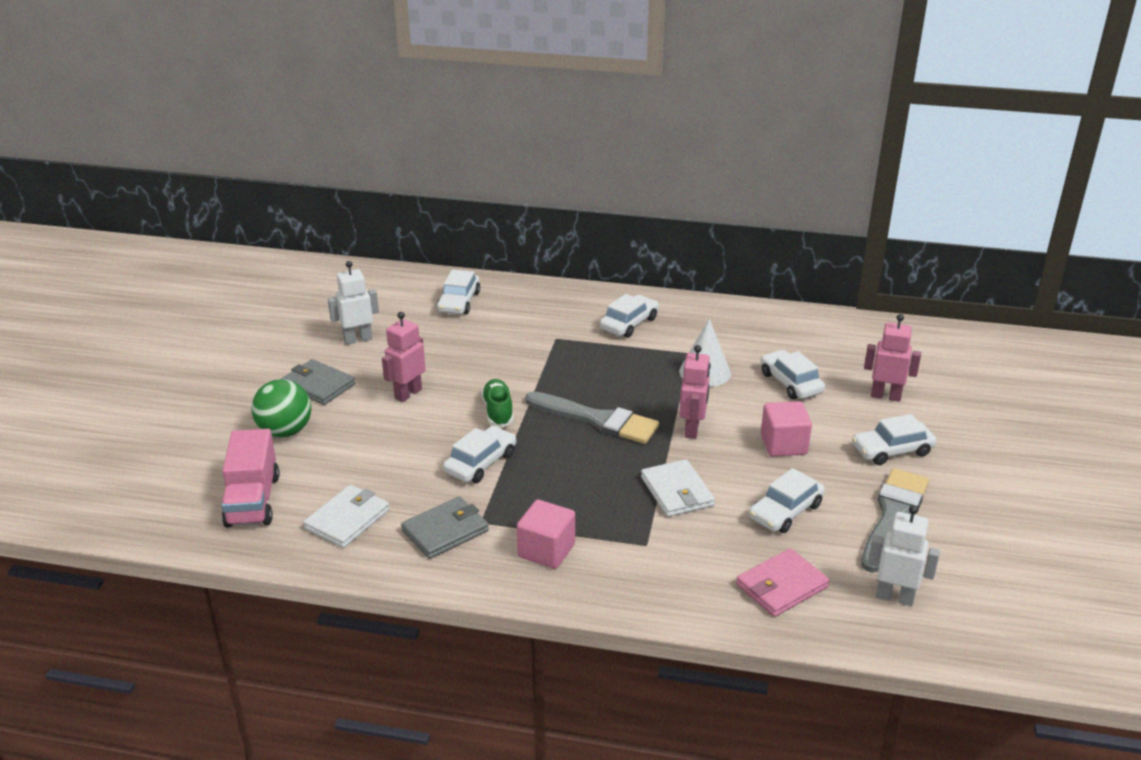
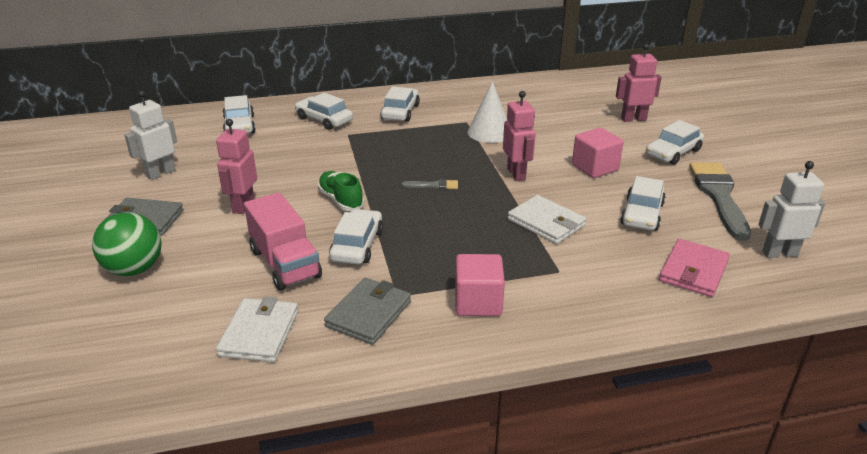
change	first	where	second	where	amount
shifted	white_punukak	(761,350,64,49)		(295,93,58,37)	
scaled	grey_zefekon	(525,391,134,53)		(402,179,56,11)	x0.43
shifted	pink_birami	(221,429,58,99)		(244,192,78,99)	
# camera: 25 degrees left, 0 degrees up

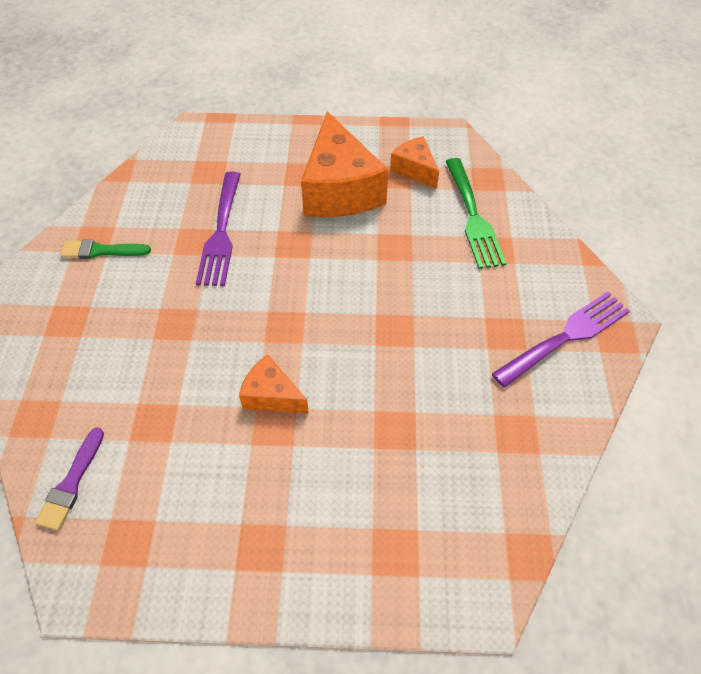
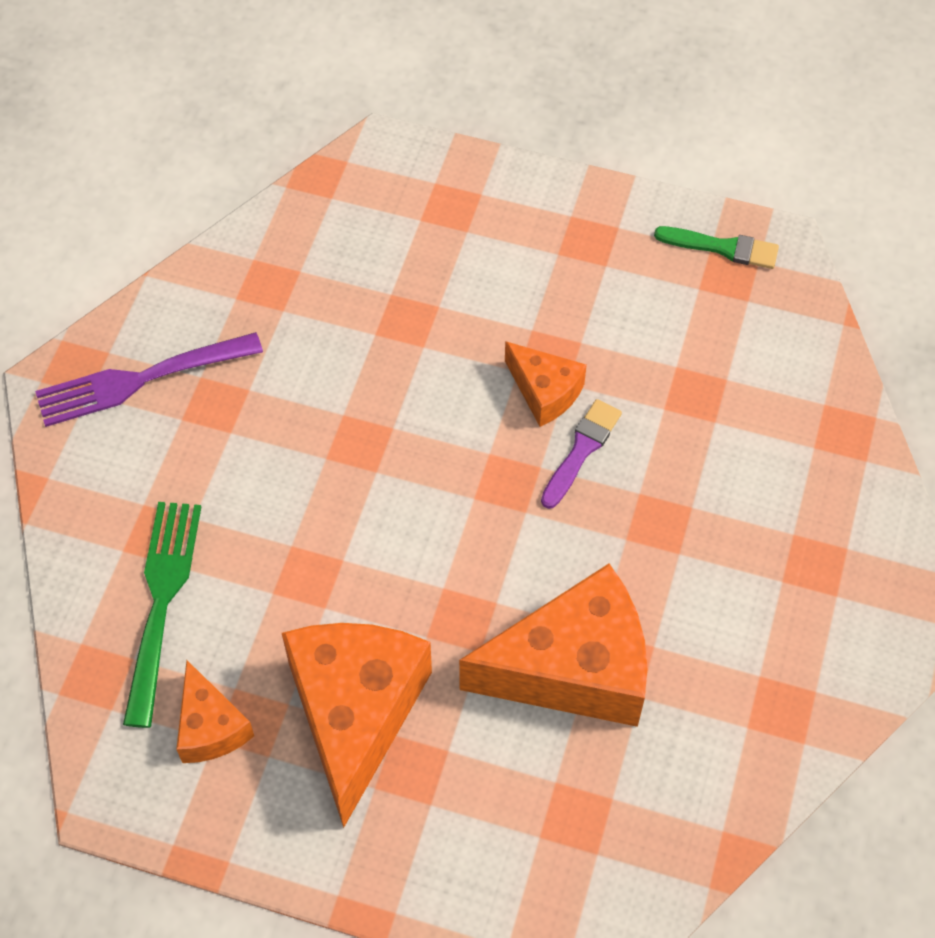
change	first	where	second	where	amount
swapped	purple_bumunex	(196,171,45,115)	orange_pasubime	(459,564,188,163)	
shifted	green_zefekon	(61,240,90,19)		(654,226,125,43)	
shifted	purple_zefekon	(35,427,69,104)		(541,399,81,110)	
# camera: 165 degrees left, 5 degrees up

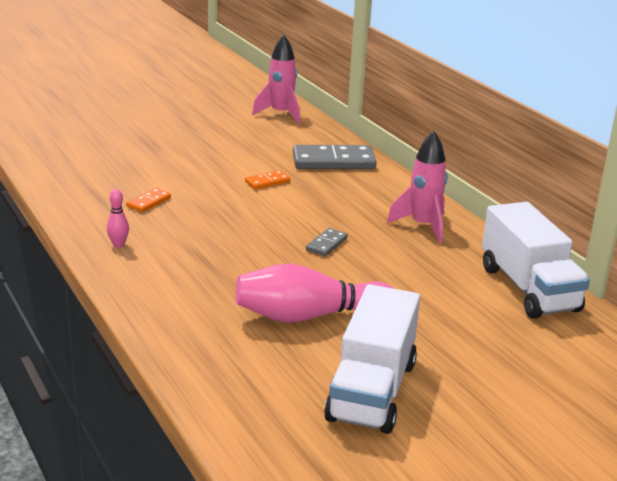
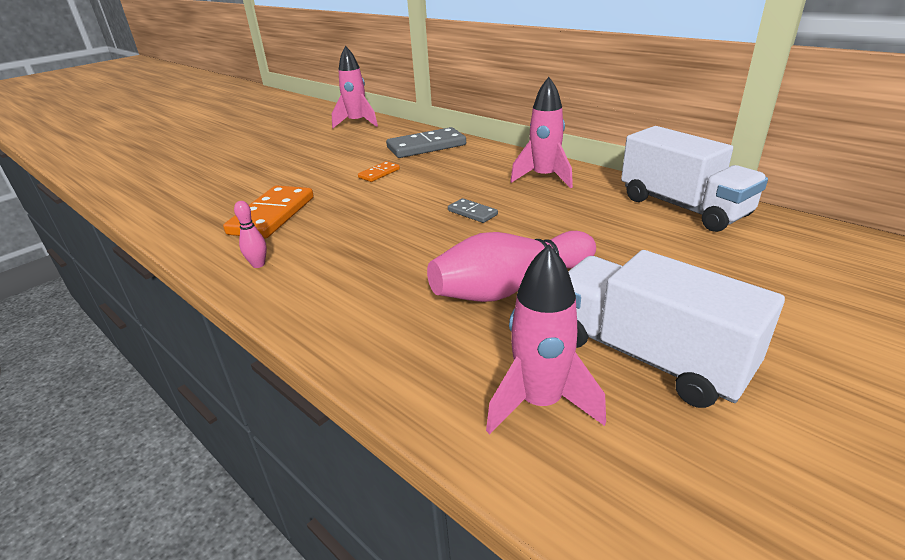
change	first	where	second	where	amount
scaled	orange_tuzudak	(126,188,45,24)		(223,185,91,54)	x2.03
rotated	grey_tuzudak	(306,228,42,28)		(448,198,50,25)	60 degrees counterclockwise
rotated	white_birami	(324,284,96,150)		(568,250,217,158)	135 degrees clockwise
new			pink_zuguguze	(486,244,120,190)	
# camera: 15 degrees left, 5 degrees up

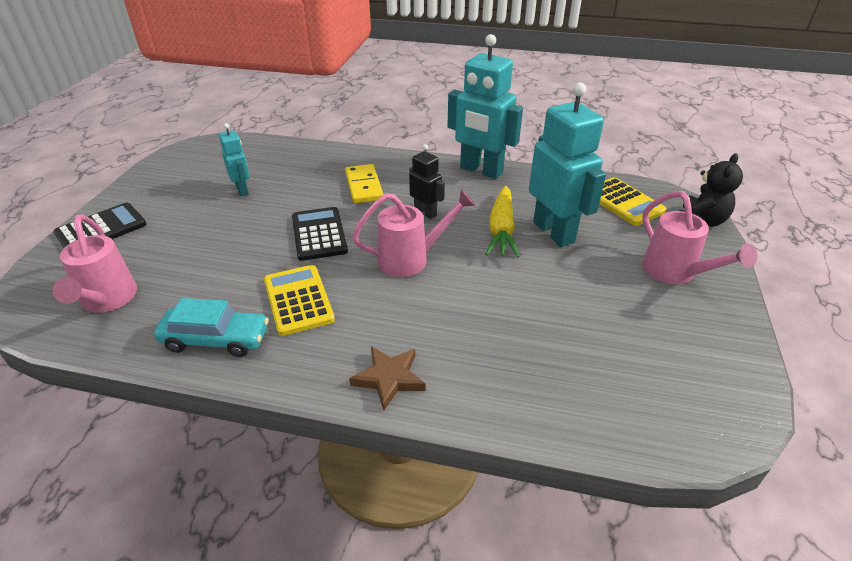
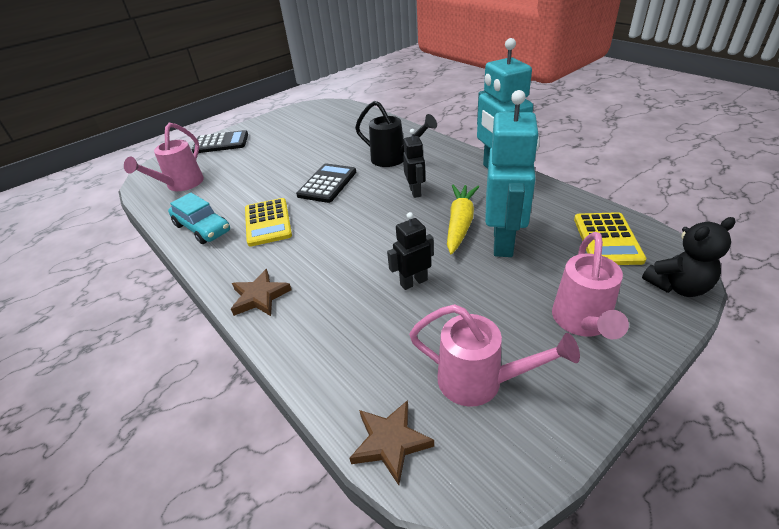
change	first	where	second	where	amount
gone	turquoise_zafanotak	(219,123,31,73)			
swapped	yellow_tuzudak	(345,164,39,40)	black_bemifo	(355,101,82,66)	
rotated	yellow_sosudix	(486,186,34,72)		(447,184,32,70)	150 degrees clockwise
shifted	pink_bemifo	(352,189,123,88)		(409,304,171,103)	
rotated	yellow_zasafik	(264,265,71,71)		(245,198,47,49)	150 degrees clockwise
new			black_zafanotak	(387,212,47,78)	
new			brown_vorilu	(350,400,84,85)	
# camera: 40 degrees right, 0 degrees up

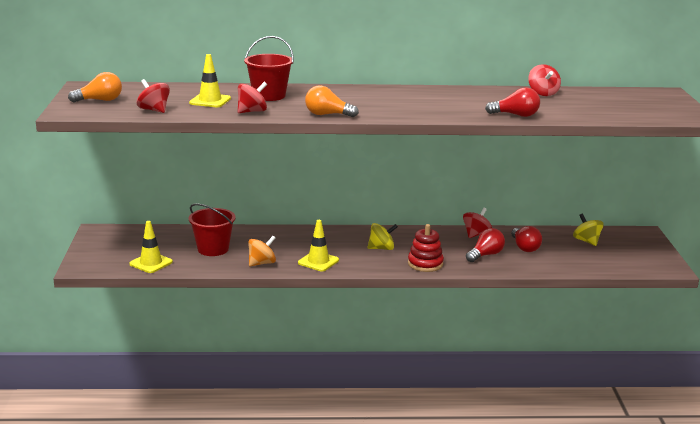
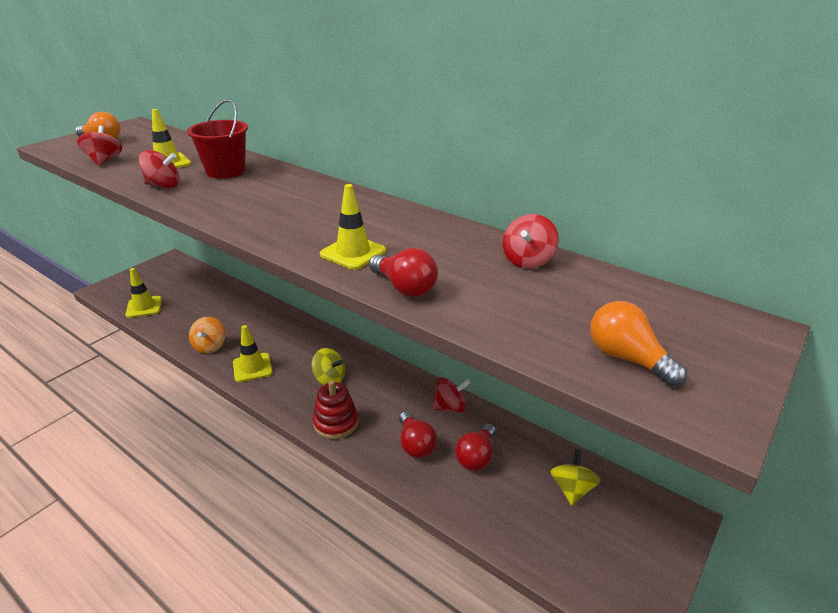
change	first	where	second	where	amount
shifted	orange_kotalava	(305,86,54,31)		(590,301,97,85)	
gone	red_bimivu	(188,203,48,53)			
rotated	red_kotalava	(466,228,39,34)		(399,411,38,47)	75 degrees clockwise
rotated	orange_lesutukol	(248,236,28,30)		(189,317,36,37)	90 degrees clockwise
new			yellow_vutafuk	(320,184,66,86)	
# camera: 40 degrees right, 10 degrees up

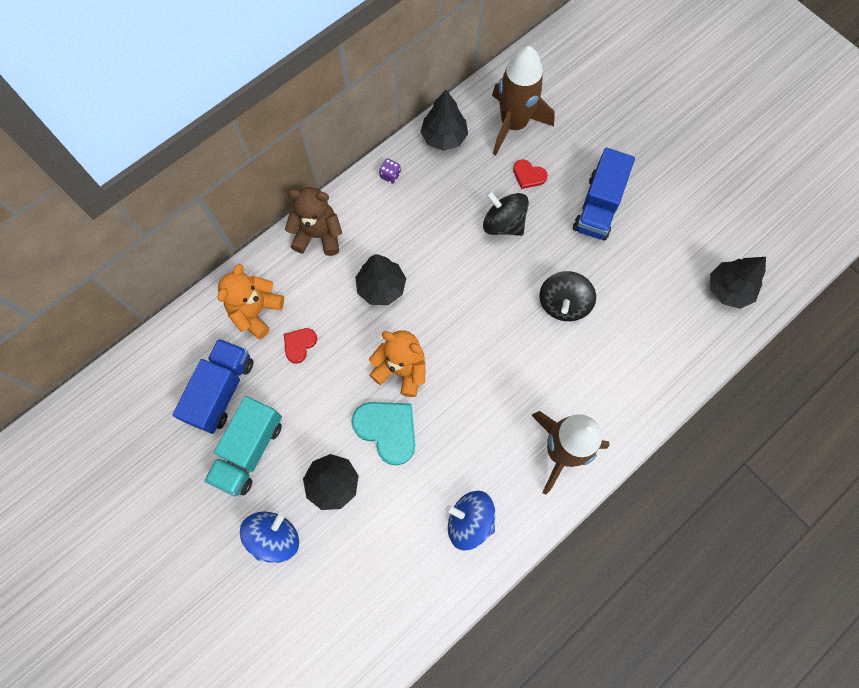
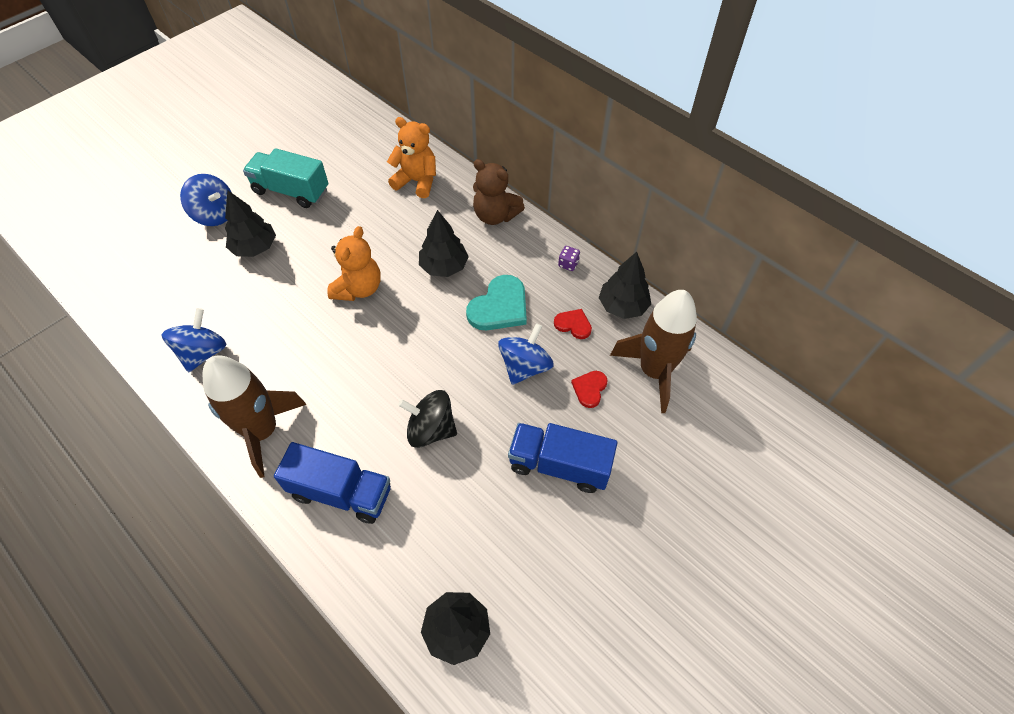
change	first	where	second	where	amount
rotated	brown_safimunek	(285,187,57,69)		(473,159,52,66)	120 degrees clockwise
repainted	black_lesutukol	(483,191,46,45)	blue_lesutukol	(498,323,56,62)	
shifted	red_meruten	(284,328,33,36)		(554,309,38,30)	
shifted	blue_birami	(172,339,82,95)		(274,442,117,82)	
shifted	turquoise_meruten	(352,402,63,64)		(466,275,61,55)	
# camera: 85 degrees right, 15 degrees down

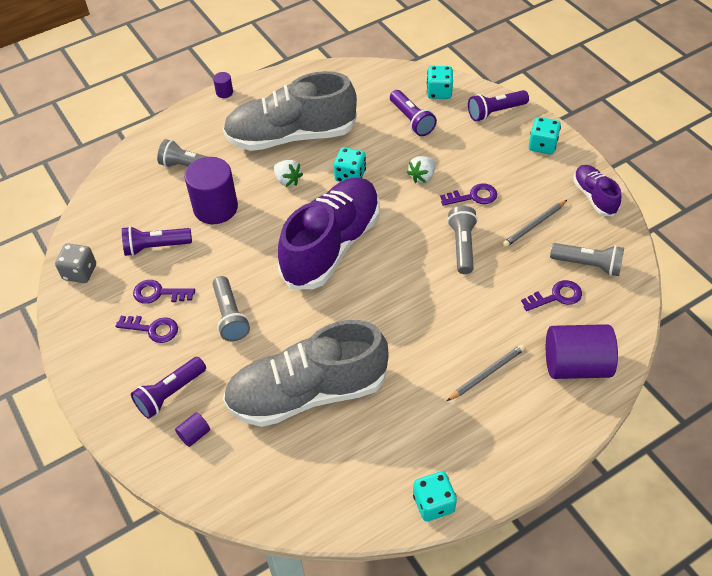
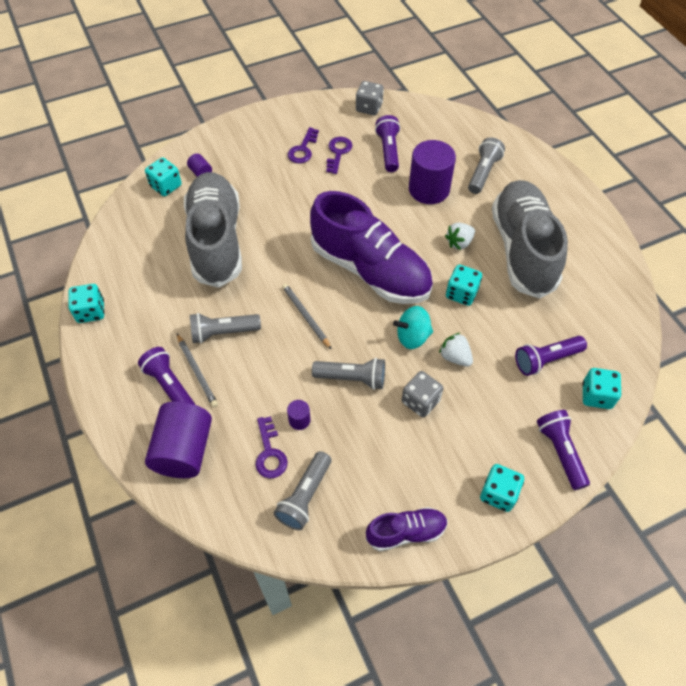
change	first	where	second	where	amount
shifted	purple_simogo	(213,72,20,26)		(287,400,23,30)	
swapped	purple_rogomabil	(440,183,57,23)	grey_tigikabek	(402,371,41,46)	
shifted	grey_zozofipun	(503,200,64,47)		(282,283,50,67)	
shifted	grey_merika	(213,276,37,65)		(190,313,71,30)	
shifted	purple_merika	(131,357,75,62)		(138,347,57,58)	
new			turquoise_tigikabek	(145,157,37,39)	
new			turquoise_lesutukol	(393,306,40,43)	
# camera: 95 degrees right, 5 degrees up

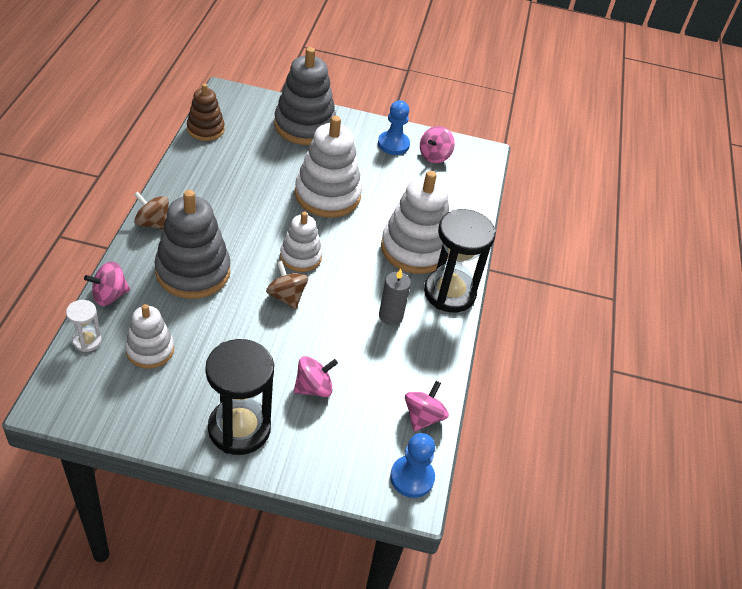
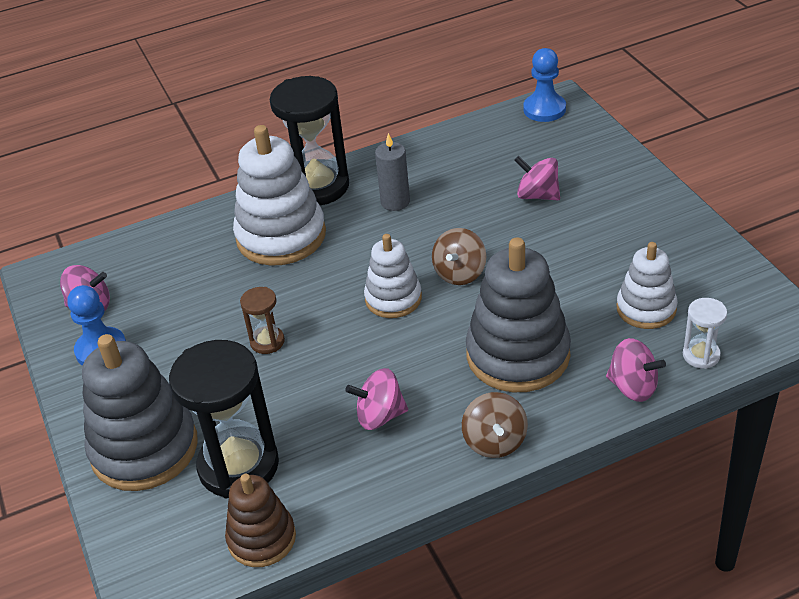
change	first	where	second	where	amount
swapped	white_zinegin	(295,116,67,102)	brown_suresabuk	(240,287,45,67)	
shifted	black_suresabuk	(205,339,69,116)		(169,340,110,158)	
shifted	pink_lesutukol	(405,381,44,51)		(345,368,63,62)	
# camera: 115 degrees left, 5 degrees down

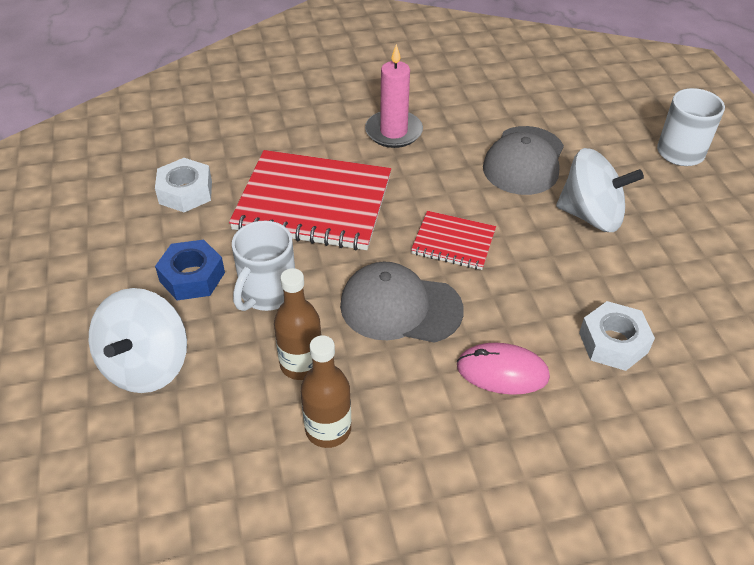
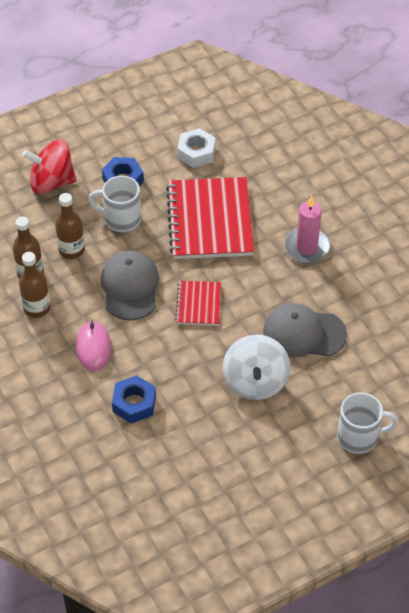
change	first	where	second	where	amount
repainted	white_lesutukol	(89,288,98,105)	red_lesutukol	(22,139,55,55)	
repainted	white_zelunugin	(579,301,76,70)	blue_zelunugin	(112,375,44,49)	
new			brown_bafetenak	(19,252,31,66)	
# camera: 75 degrees right, 5 degrees up

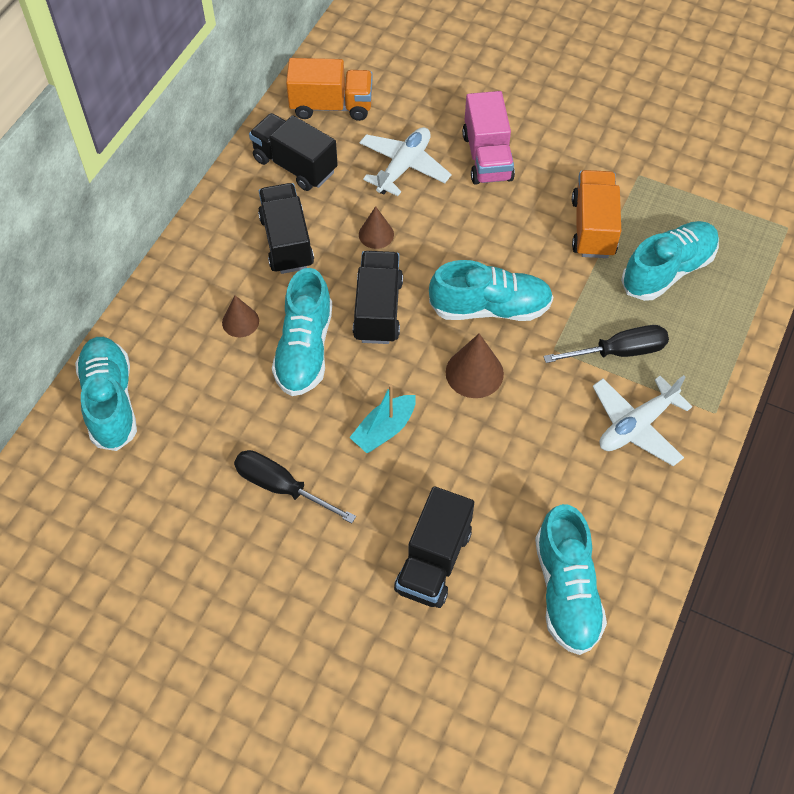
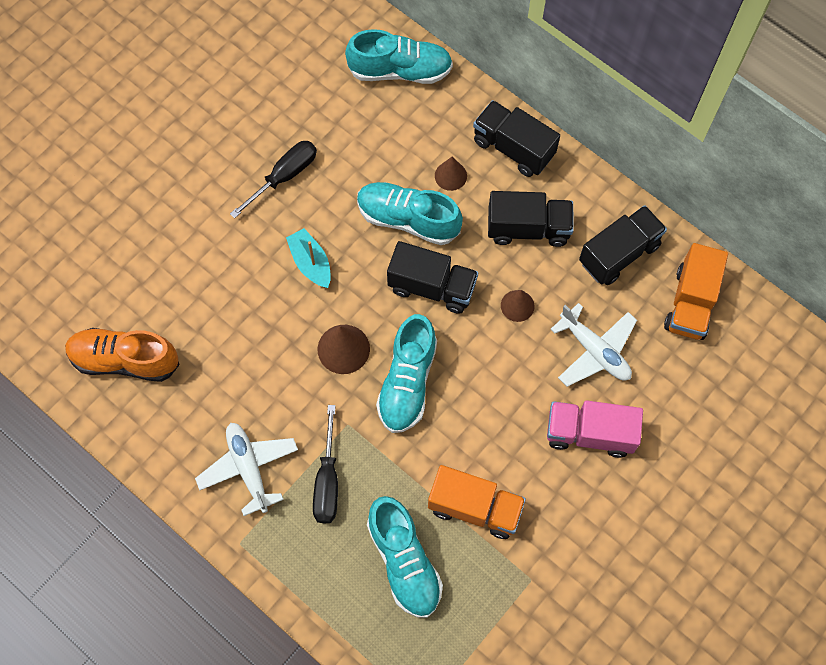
change	first	where	second	where	amount
shifted	black_birami	(394,486,80,122)		(473,100,87,77)	
repainted	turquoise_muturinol	(535,504,72,151)	orange_muturinol	(65,328,115,54)	
# camera: 105 degrees right, 10 degrees up

